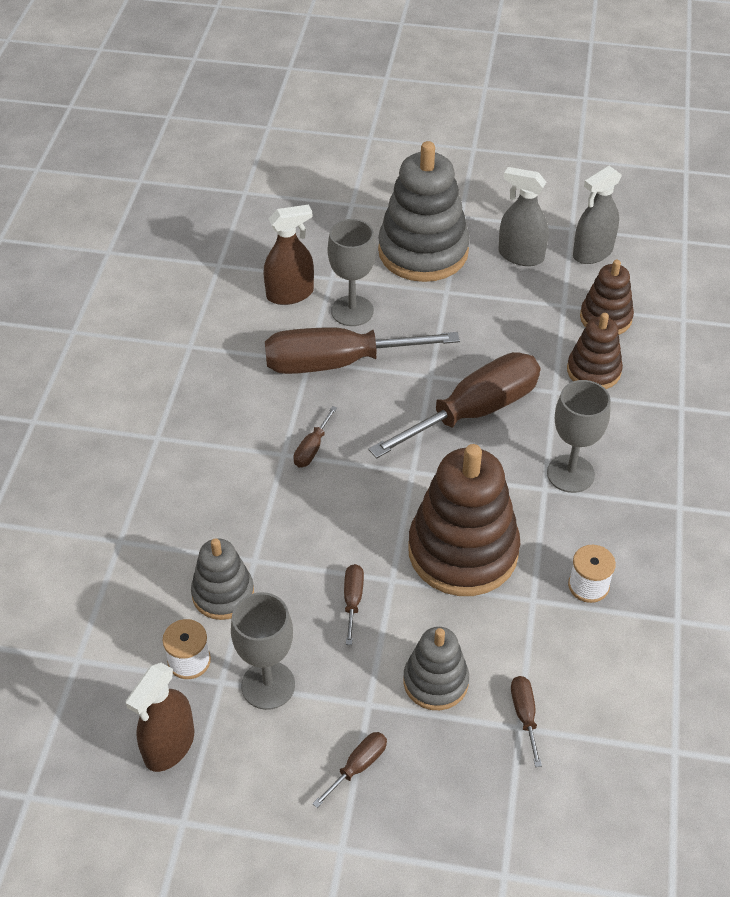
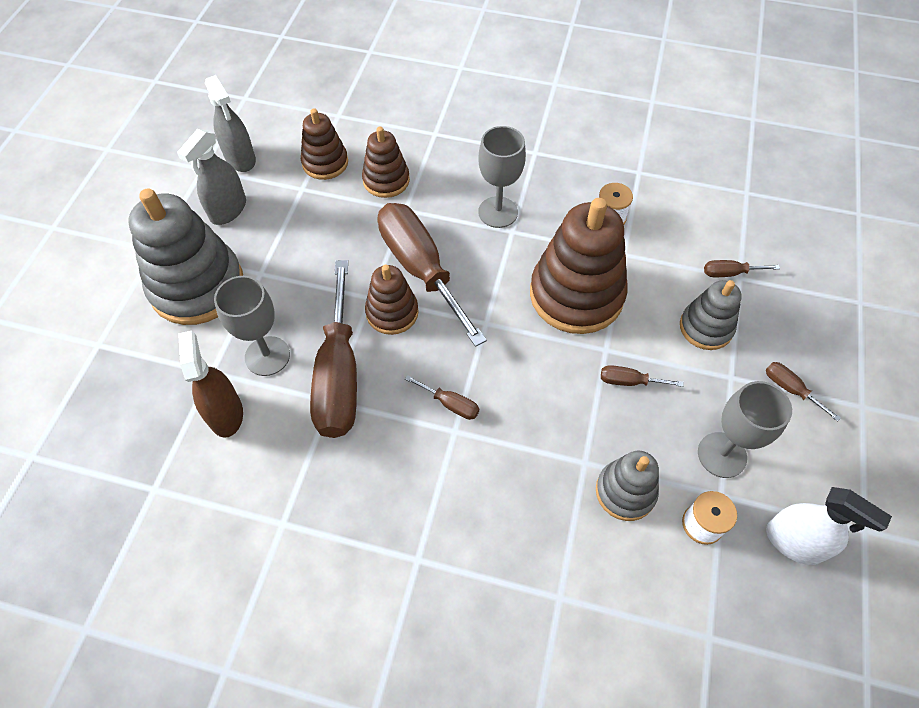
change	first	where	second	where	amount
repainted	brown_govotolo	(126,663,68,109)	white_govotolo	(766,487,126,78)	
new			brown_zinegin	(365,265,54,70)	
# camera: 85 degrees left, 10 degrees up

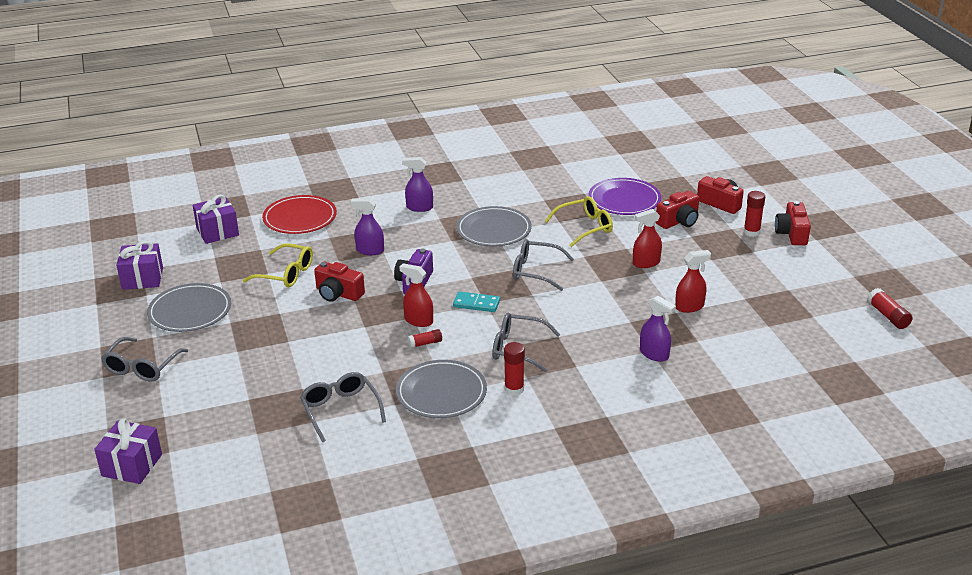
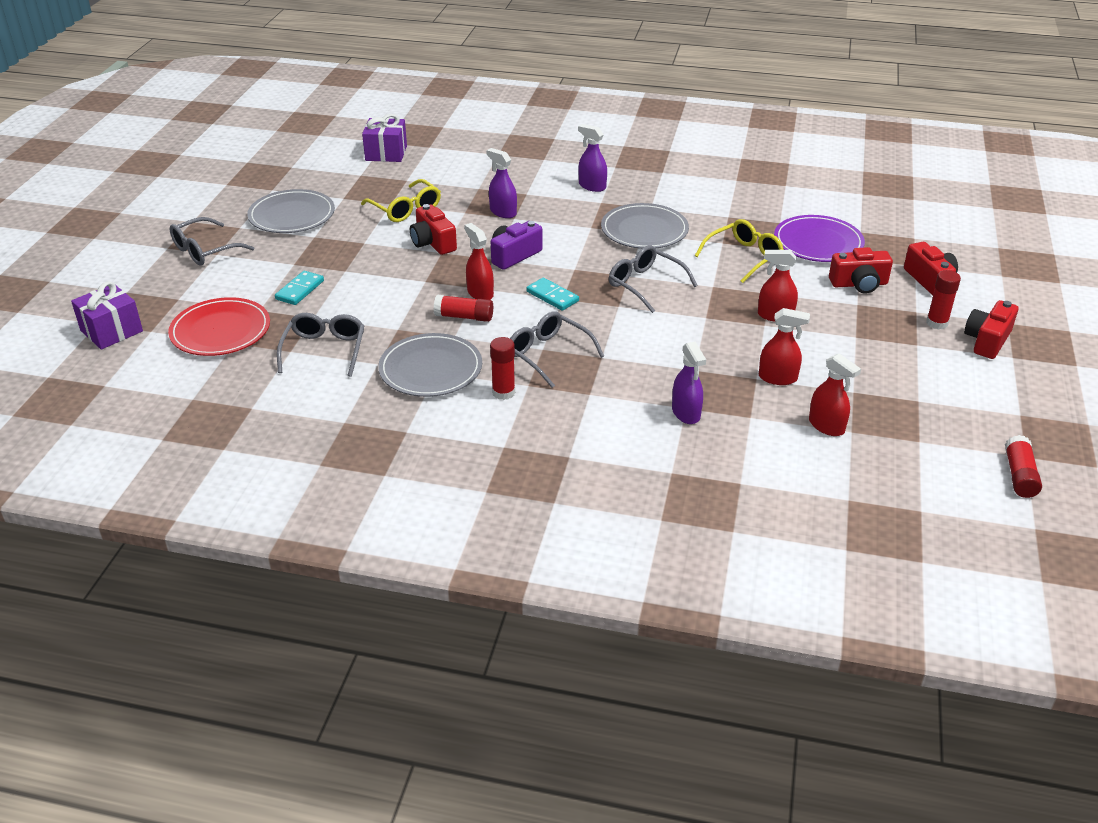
change	first	where	second	where	amount
shifted	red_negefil	(262,195,75,39)		(168,297,102,59)	
rotated	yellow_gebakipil	(545,196,68,51)		(695,219,89,64)	45 degrees counterclockwise
gone	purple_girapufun	(116,241,47,49)			
scaled	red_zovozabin	(408,329,34,19)		(434,295,59,27)	x1.52
new			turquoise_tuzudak	(275,271,49,34)	
new			red_govotolo	(809,353,52,83)	
# camera: 30 degrees right, 5 degrees up

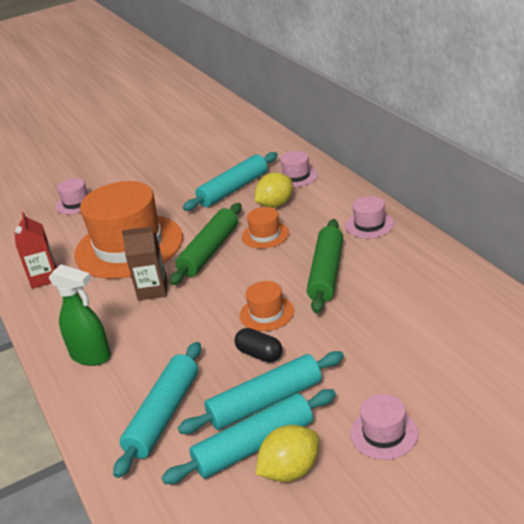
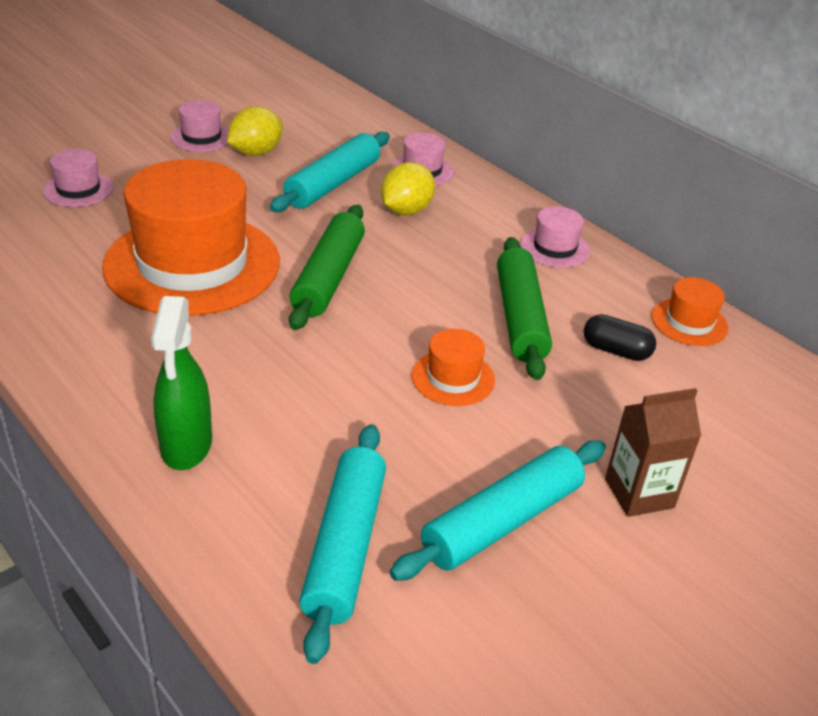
change	first	where	second	where	amount
shifted	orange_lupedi	(242,207,47,42)		(652,277,76,69)	
gone	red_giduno	(14,212,43,77)			
shifted	brown_giduno	(122,226,45,75)		(605,388,96,129)	
rotated	green_govotolo	(49,264,62,102)		(151,296,61,174)	75 degrees clockwise
shifted	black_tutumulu	(235,328,48,35)		(583,314,73,47)	
gone	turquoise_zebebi	(162,389,174,95)			
shifted	pink_lupedi	(350,394,68,66)		(170,100,59,52)	
shifted	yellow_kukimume	(256,425,63,57)		(227,106,55,50)	
# camera: 20 degrees left, 5 degrees up

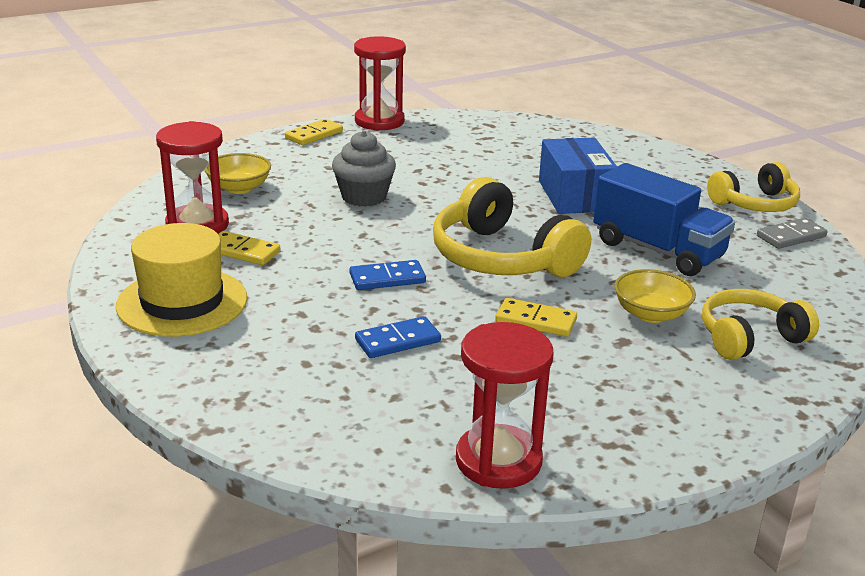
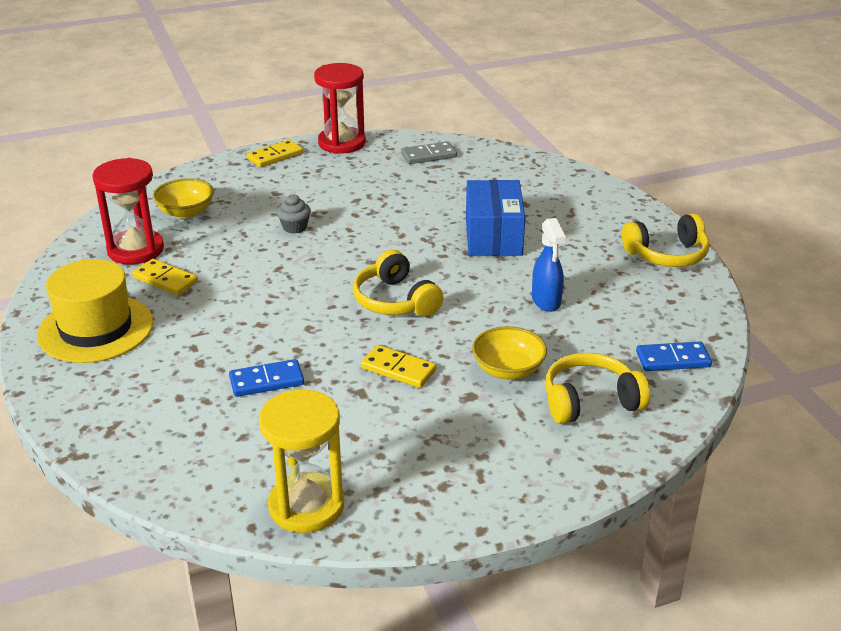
change	first	where	second	where	amount
scaled	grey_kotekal	(332,131,64,76)		(277,194,34,40)	x0.57
swapped	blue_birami	(593,163,142,113)	blue_govotolo	(532,218,34,94)	
scaled	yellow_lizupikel	(433,177,158,100)		(353,250,91,67)	x0.64
shifted	grey_tuzudak	(757,218,70,31)		(401,141,56,23)	
shifted	blue_tuzudak	(350,260,76,30)		(636,341,76,30)	
repainted	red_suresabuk	(456,322,97,167)	yellow_suresabuk	(259,389,85,144)	
# camera: 10 degrees right, 5 degrees up

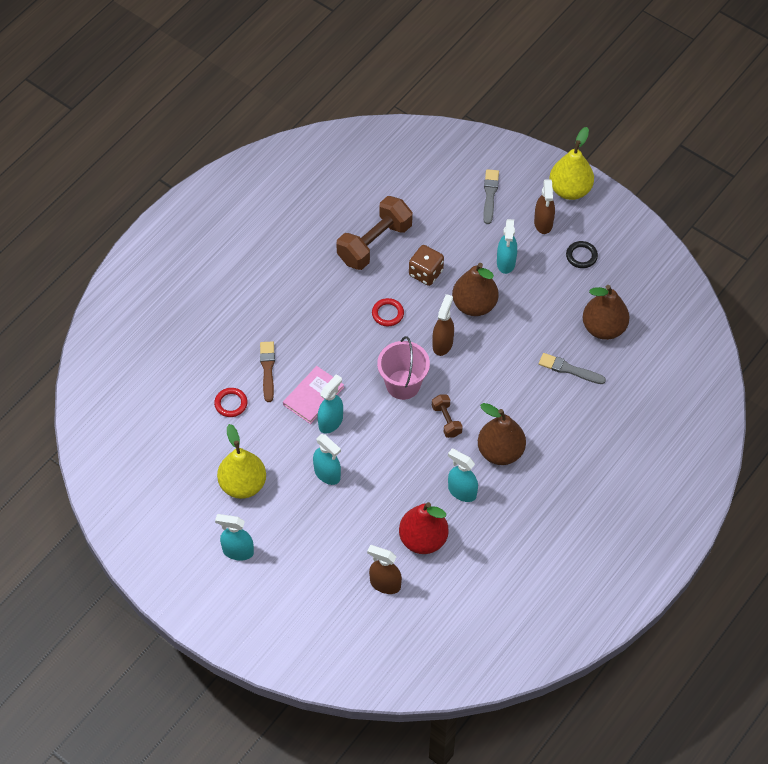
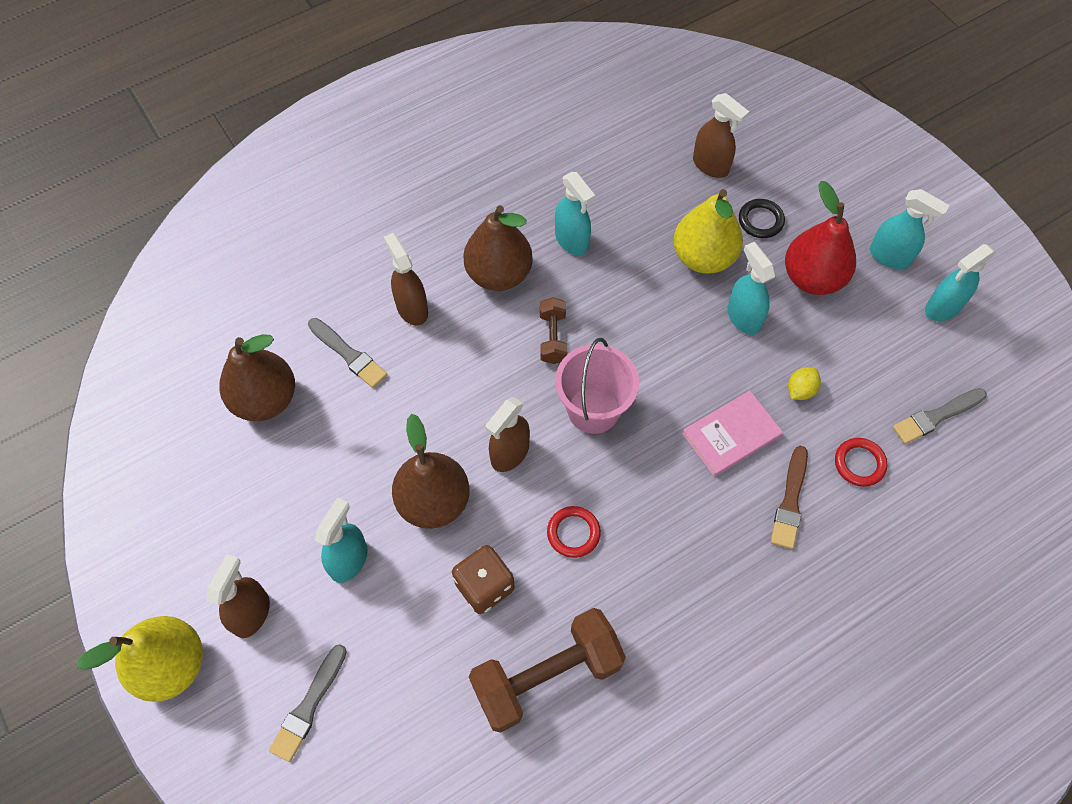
change	first	where	second	where	amount
shifted	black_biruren	(566,241,32,27)		(739,199,46,39)	
shifted	turquoise_govotolo	(318,374,25,60)		(925,244,71,77)	
shifted	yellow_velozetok	(217,424,49,75)		(673,189,70,85)	
shifted	red_velozetok	(399,502,50,52)		(785,181,71,114)	
new			brown_govotolo	(384,233,44,93)	
new			yellow_kukimume	(788,367,33,33)	
new			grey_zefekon	(893,388,94,56)	
# camera: 160 degrees left, 5 degrees up

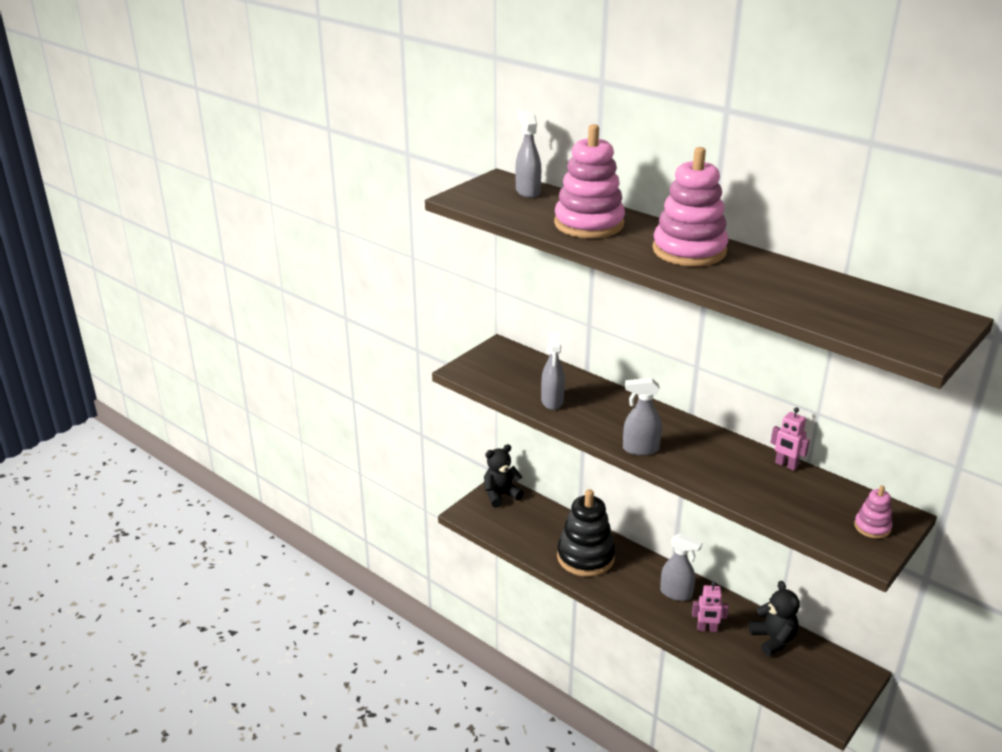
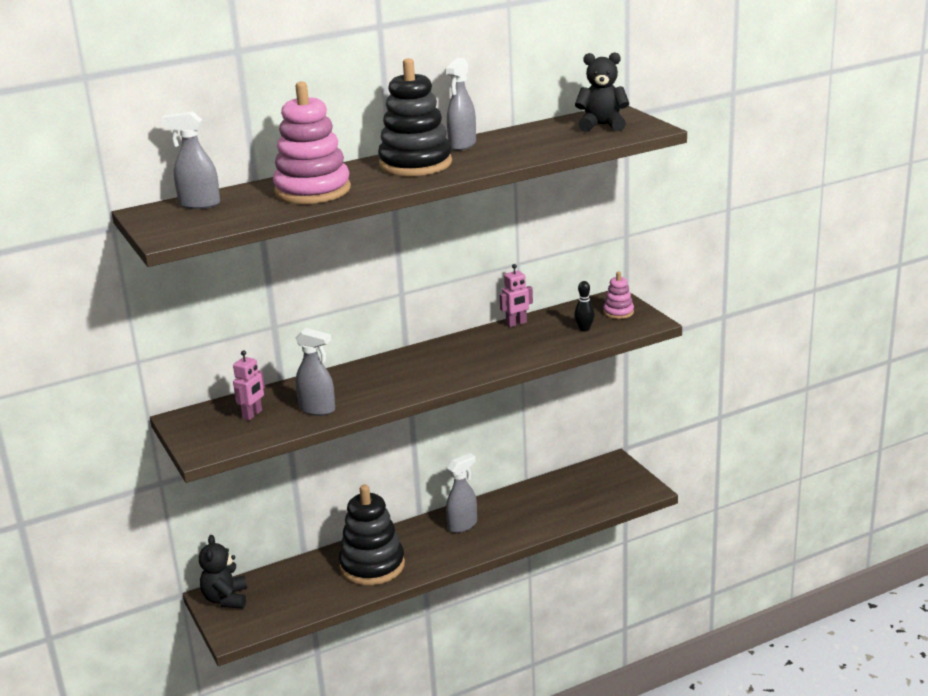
change	first	where	second	where	amount
repainted	pink_zinegin	(653,147,75,119)	black_zinegin	(378,58,74,118)	
shifted	grey_govotolo	(623,378,39,78)		(445,58,31,93)	
shifted	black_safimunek	(749,581,51,75)		(575,52,54,80)	
shifted	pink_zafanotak	(692,582,37,50)		(233,350,32,70)	
new			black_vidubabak	(574,281,21,50)	
# camera: 65 degrees left, 5 degrees down

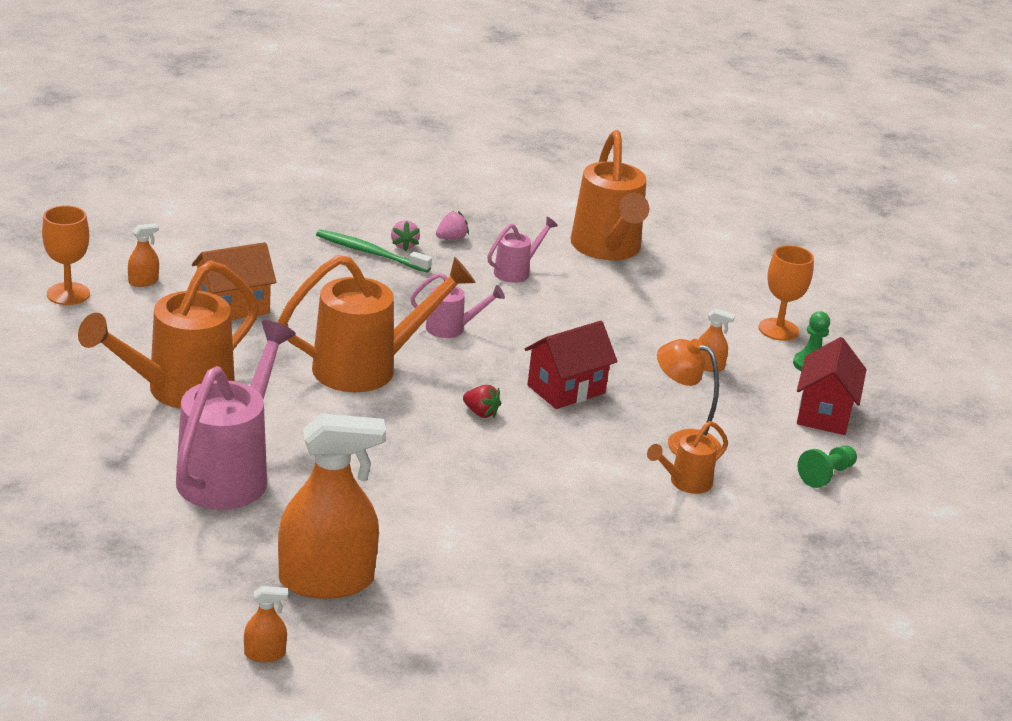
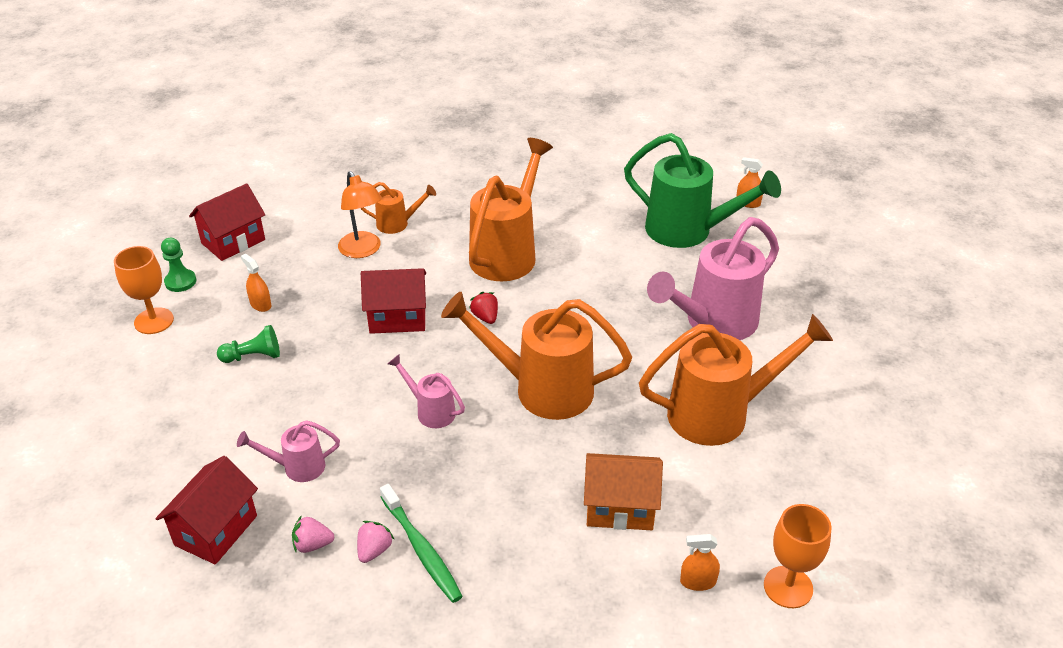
change	first	where	second	where	amount
shifted	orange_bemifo	(571,130,78,130)		(469,138,84,143)	
swapped	orange_govotolo	(278,413,108,186)	green_bemifo	(624,133,157,115)	
shifted	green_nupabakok	(798,445,59,43)		(217,325,63,38)	
new			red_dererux	(156,456,102,109)	
# camera: 145 degrees left, 10 degrees up

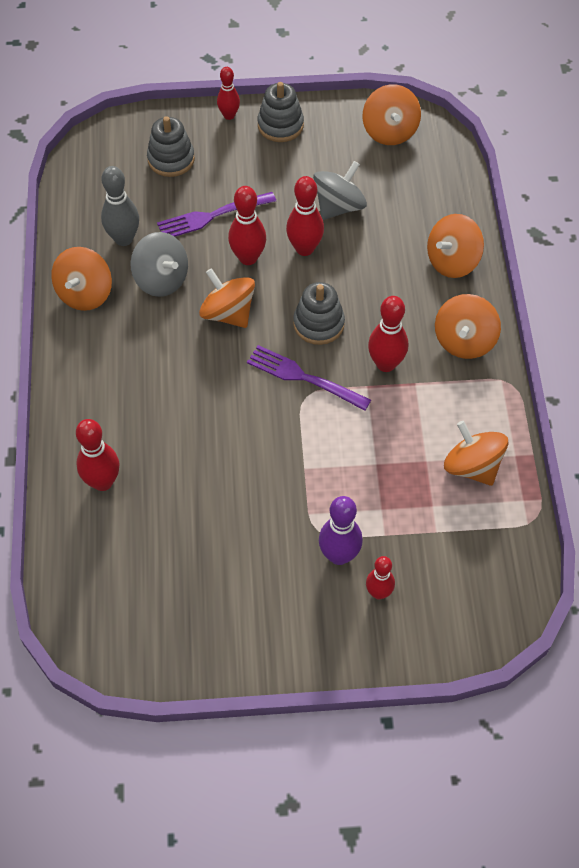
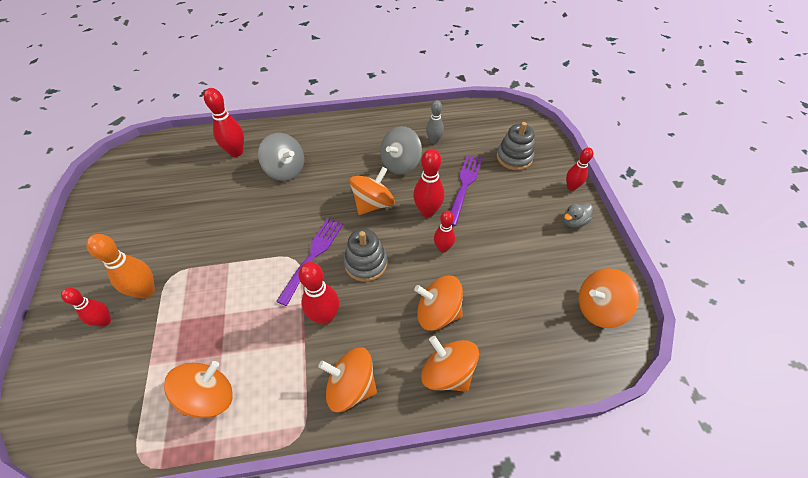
change	first	where	second	where	amount
swapped	grey_zinegin	(257,82,47,60)	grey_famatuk	(563,203,30,25)	
shifted	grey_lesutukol	(313,161,54,59)		(258,133,46,48)	
scaled	grey_vidubabak	(101,166,38,80)		(426,100,18,44)	x0.66
scaled	red_vidubabak	(286,176,38,80)		(434,211,21,42)	x0.66
rotated	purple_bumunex	(157,192,119,45)		(450,155,33,71)	45 degrees clockwise
shifted	orange_lesutukol	(51,247,61,64)		(414,276,49,55)	
repainted	purple_vidubabak	(319,496,44,69)	orange_vidubabak	(86,234,69,65)	
# camera: 85 degrees right, 5 degrees down

